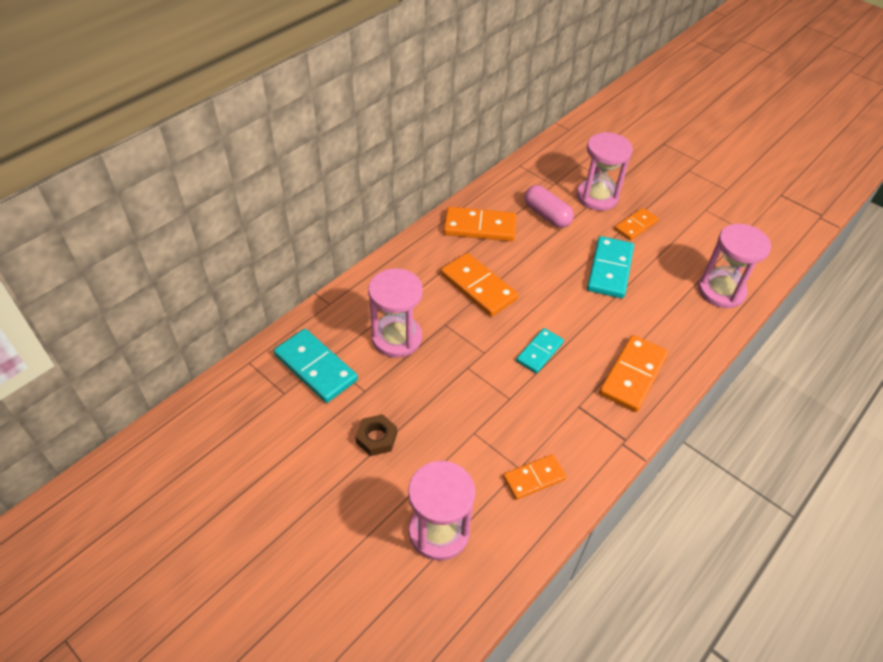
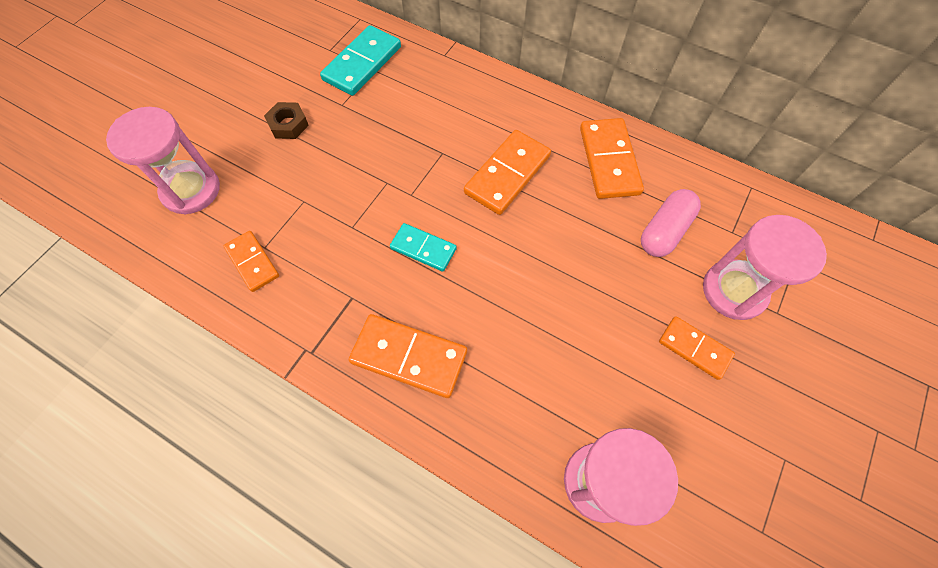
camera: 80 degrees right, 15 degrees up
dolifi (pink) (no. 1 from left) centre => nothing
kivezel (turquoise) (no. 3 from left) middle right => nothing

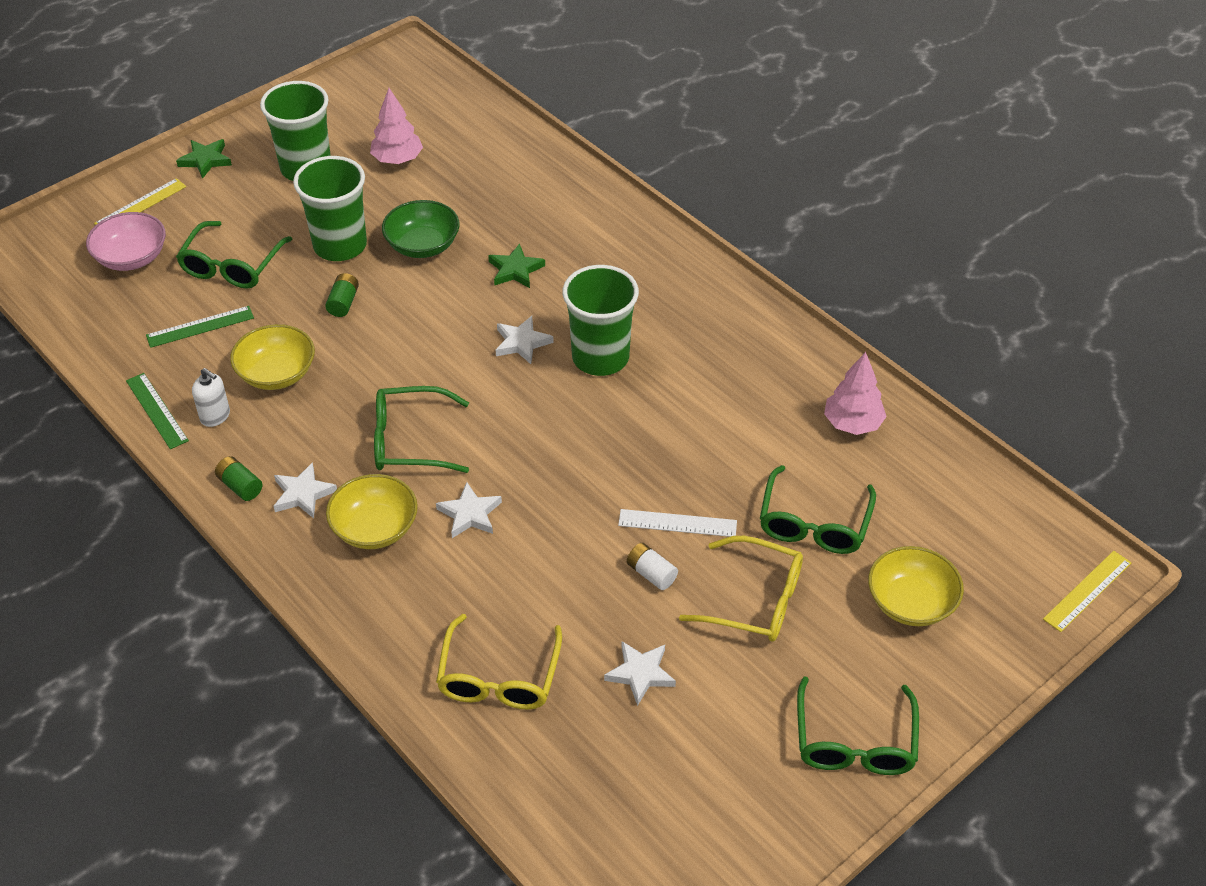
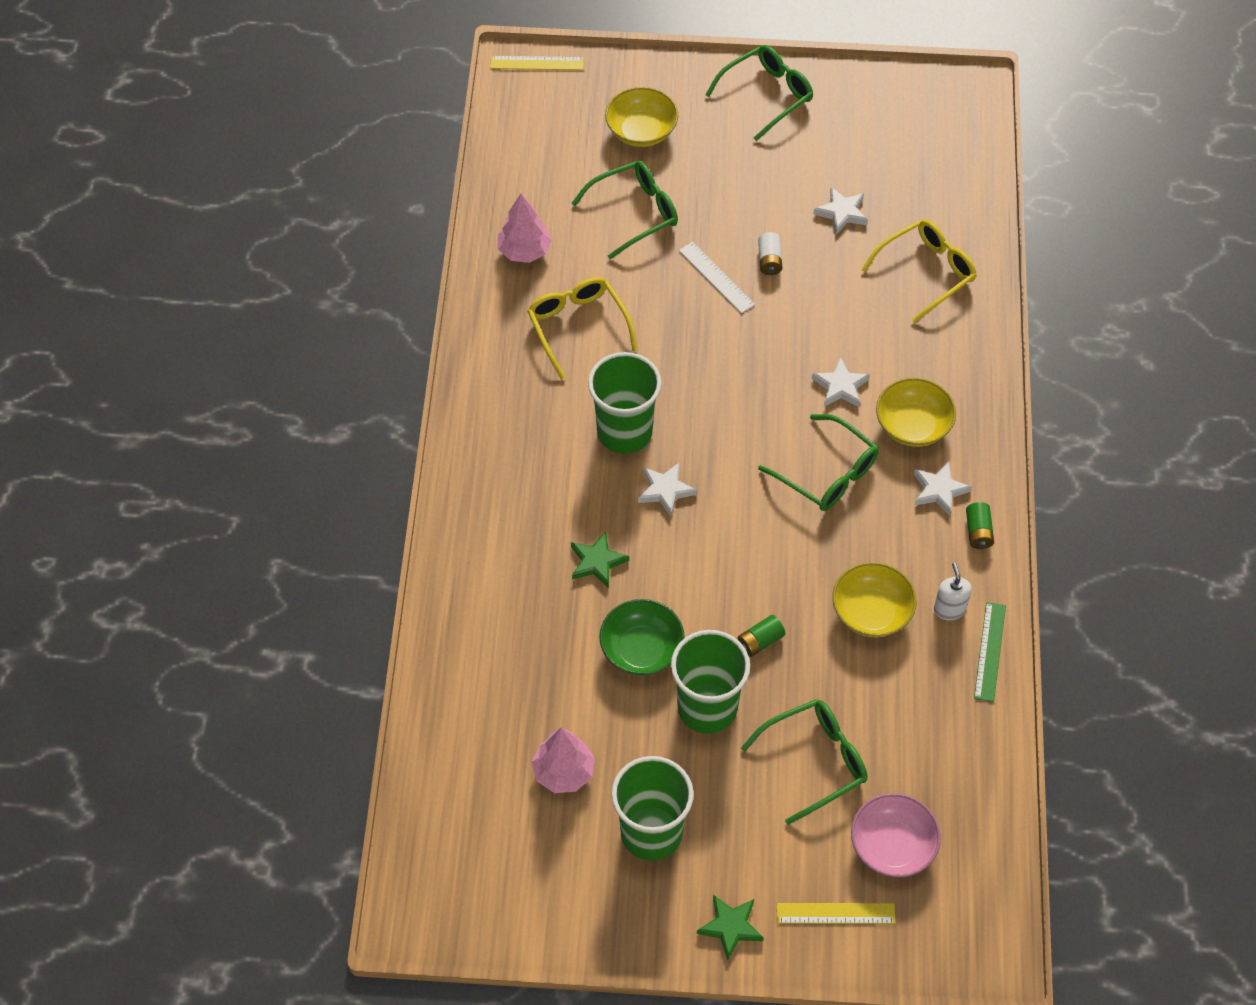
camera: 135 degrees left, 10 degrees up
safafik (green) (no. 2 from left) middle left => nothing
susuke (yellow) (no. 2 from left in the first image) centre => susuke (yellow) (no. 1 from left) top centre, relocated

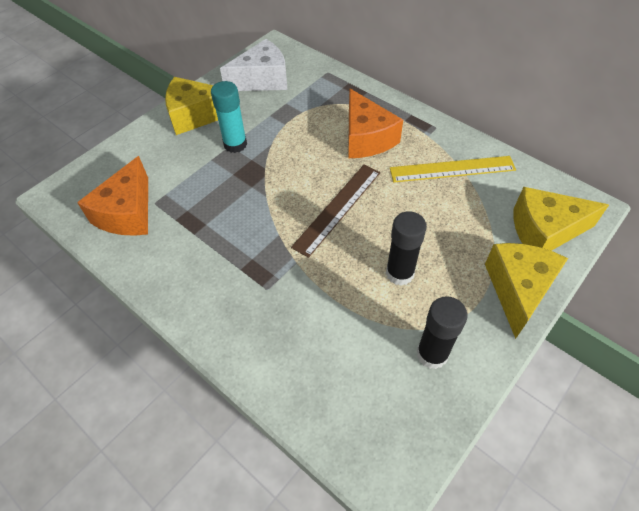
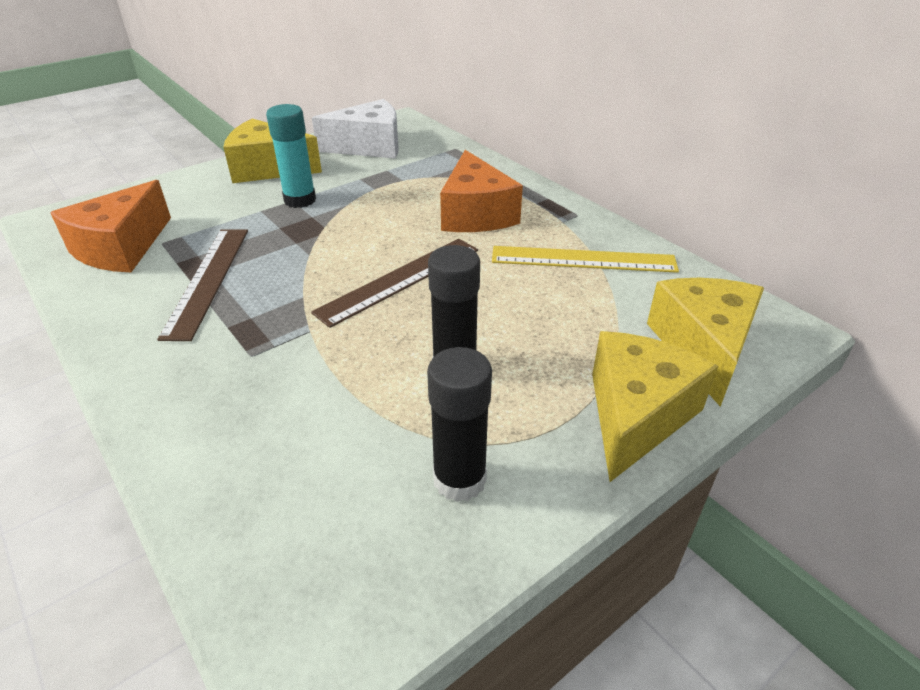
camera: 10 degrees right, 15 degrees down
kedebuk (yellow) (no. 3 from left) middle right, 90 degrees clockwise
nothing => safafik (brown) (no. 1 from left) middle left

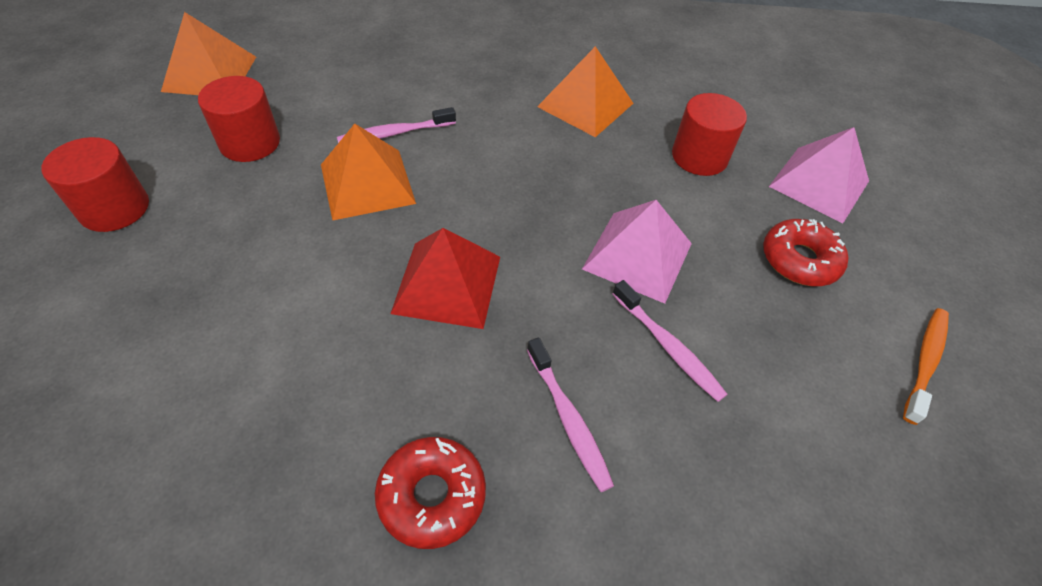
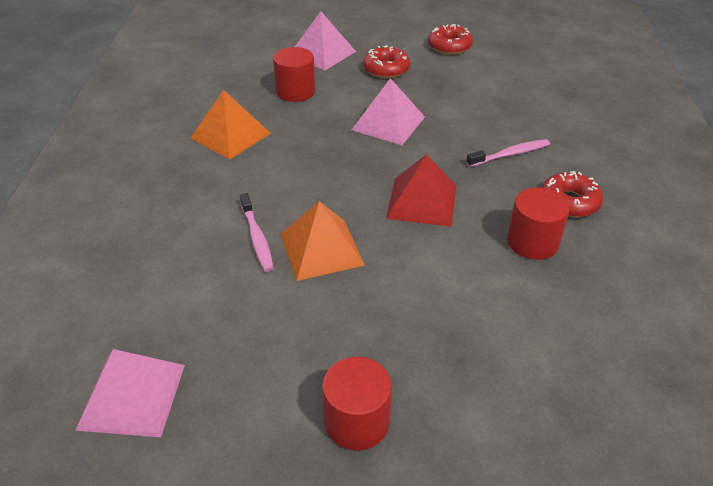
camera: 85 degrees left, 10 degrees down
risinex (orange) (no. 1 from left) top left => risinex (pink) (no. 1 from left) bottom left
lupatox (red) (no. 2 from left in the first image) top left => lupatox (red) (no. 3 from left) middle right, relocated
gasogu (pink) (no. 3 from left) centre => nothing
gasogu (orange) middle right => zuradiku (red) (no. 2 from left) top centre

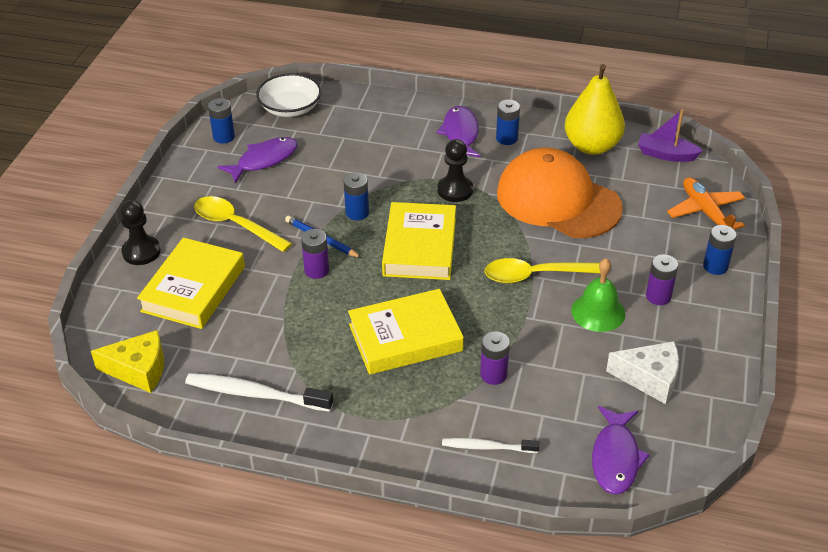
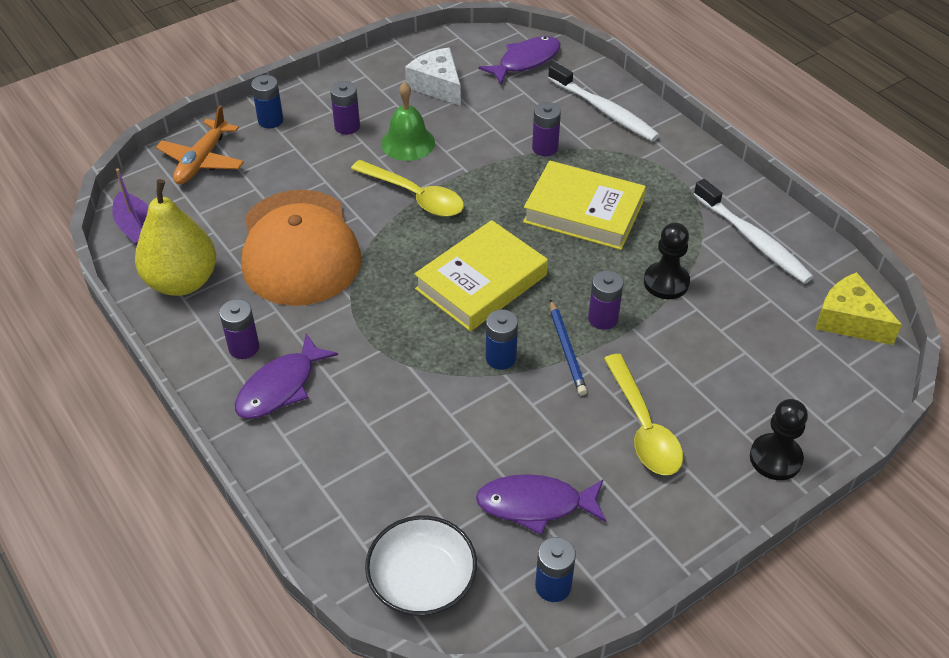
camera: 140 degrees left, 5 degrees up
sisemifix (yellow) (no. 1 from left) middle left => nothing
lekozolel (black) (no. 2 from left in the first image) top centre => lekozolel (black) (no. 1 from left) middle right, relocated
gasogu (white) (no. 2 from left in the first image) bottom centre => gasogu (white) (no. 1 from left) top centre, x1.65
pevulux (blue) (no. 3 from left) top centre => pevulux (purple) (no. 1 from left) middle left

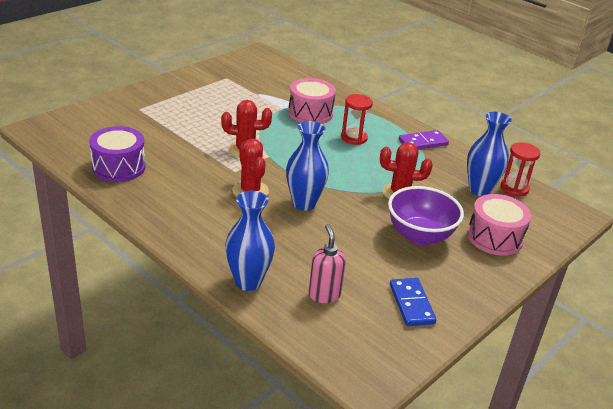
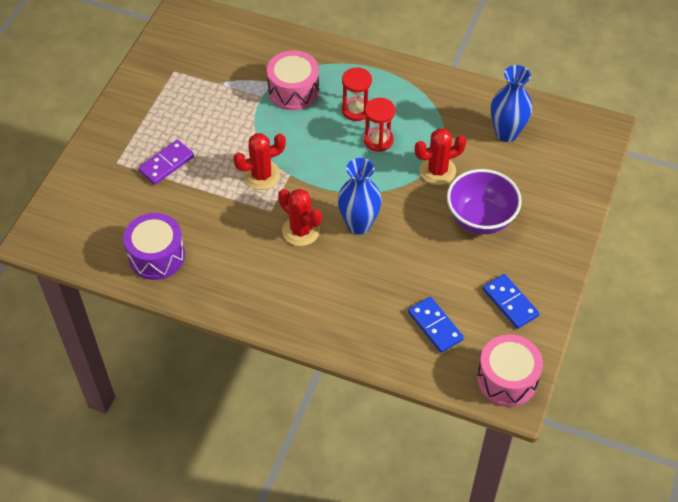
camera: 20 degrees left, 20 degrees up
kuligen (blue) (no. 1 from left) centre => nothing
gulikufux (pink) centre => kivezel (blue) (no. 1 from left) centre
kivezel (purple) middle right => kivezel (purple) top left, relocated
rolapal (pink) (no. 2 from left) middle right => rolapal (pink) (no. 2 from left) bottom right, relocated
dolifi (red) (no. 2 from left) middle right => dolifi (red) (no. 2 from left) top centre, relocated

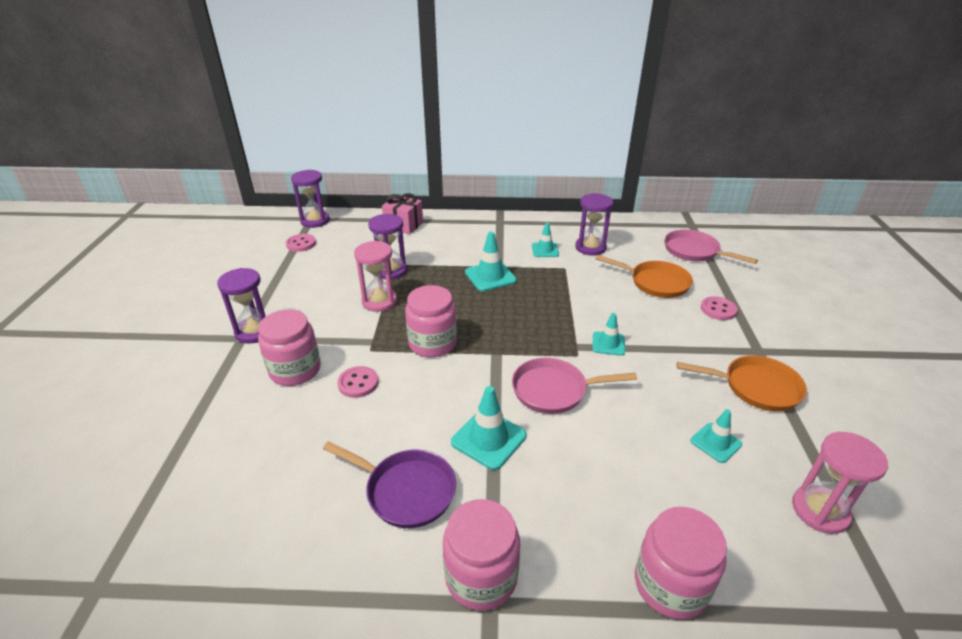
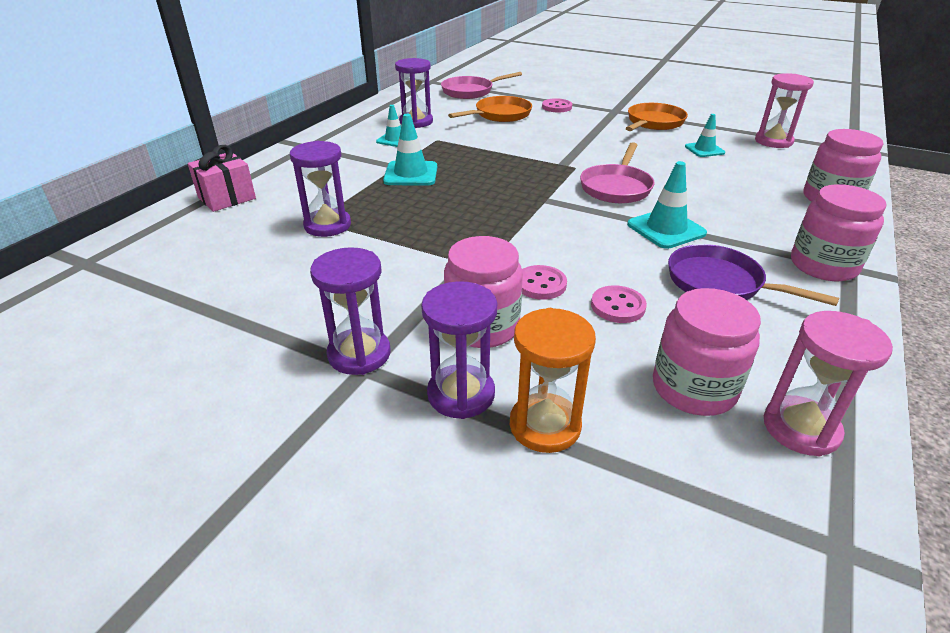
camera: 65 degrees left, 0 degrees up
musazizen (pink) (no. 1 from left in the first image) middle left => musazizen (pink) (no. 3 from left) centre, relocated
dolifi (purple) (no. 2 from left in the first image) top left => dolifi (purple) (no. 4 from left) centre, relocated
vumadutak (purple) bottom centre => vumadutak (purple) middle right, 105 degrees counterclockwise
dolifi (pink) (no. 1 from left in the first image) centre => dolifi (pink) (no. 2 from left) middle right, relocated
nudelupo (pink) (no. 2 from left) centre => nudelupo (pink) (no. 2 from left) middle right, relocated
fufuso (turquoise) (no. 4 from left) centre => nothing
nothing => dolifi (orange) centre

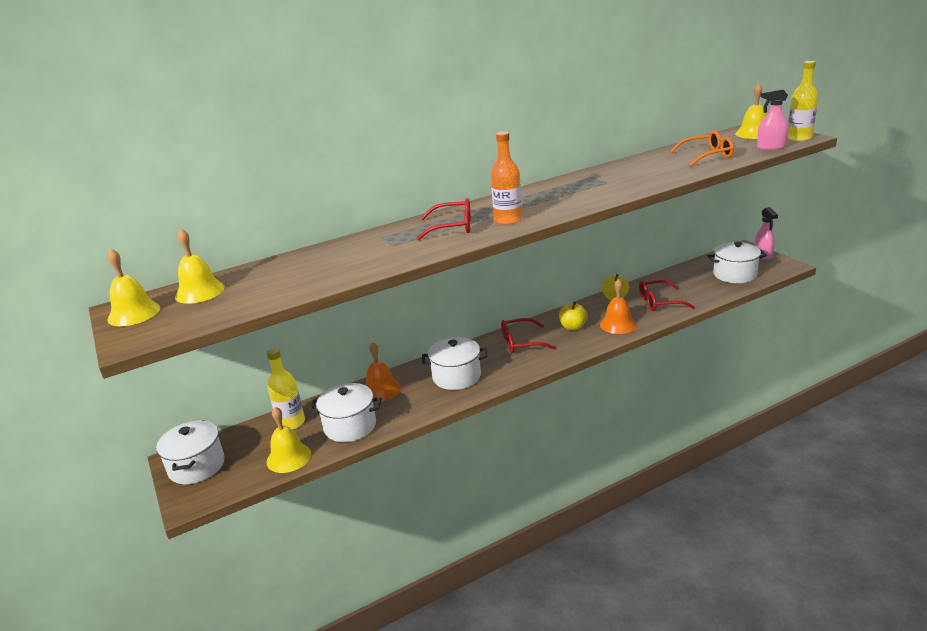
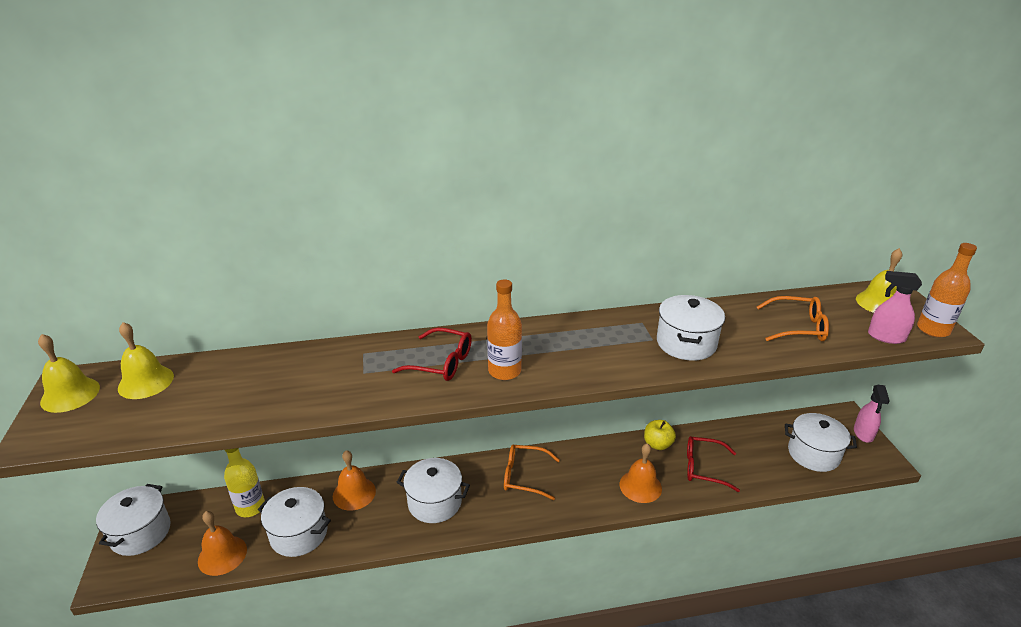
camera: 15 degrees right, 5 degrees up
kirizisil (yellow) (no. 3 from left) bottom left => kirizisil (orange) (no. 1 from left) bottom left
susuke (red) (no. 2 from left) centre => susuke (orange) (no. 1 from left) bottom centre
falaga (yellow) (no. 1 from left) centre => nothing
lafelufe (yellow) (no. 2 from left) top right => lafelufe (orange) (no. 2 from left) middle right
nothing => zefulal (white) (no. 4 from left) middle right

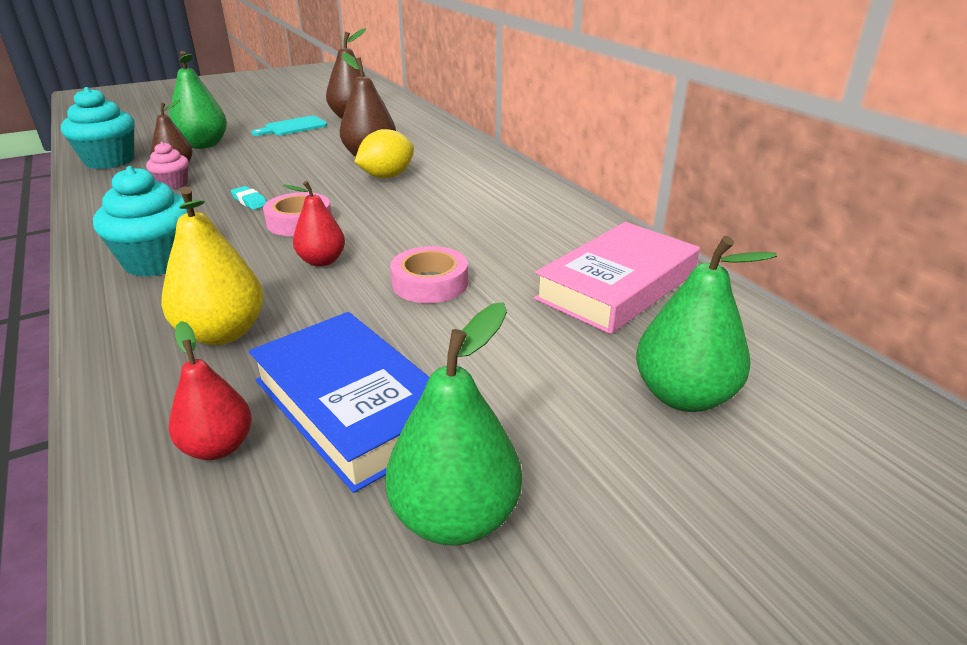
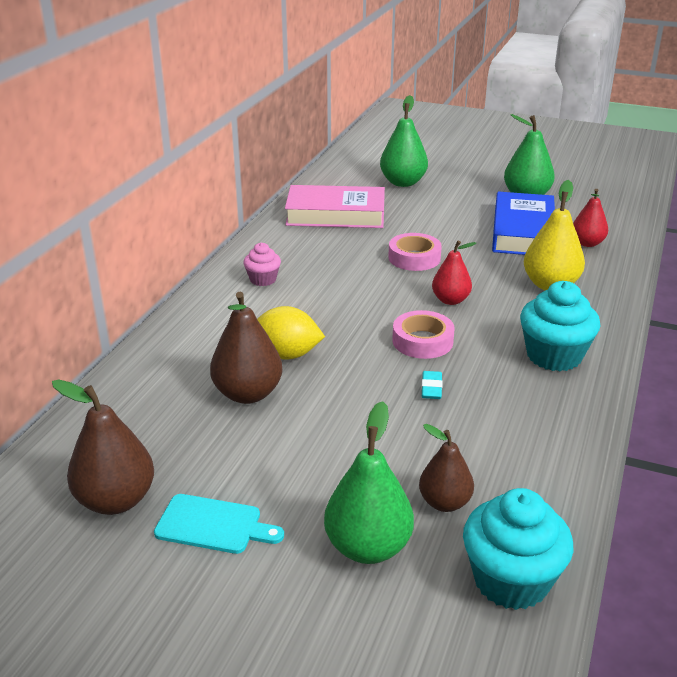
camera: 130 degrees left, 0 degrees up
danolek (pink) top left => danolek (pink) centre, relocated

